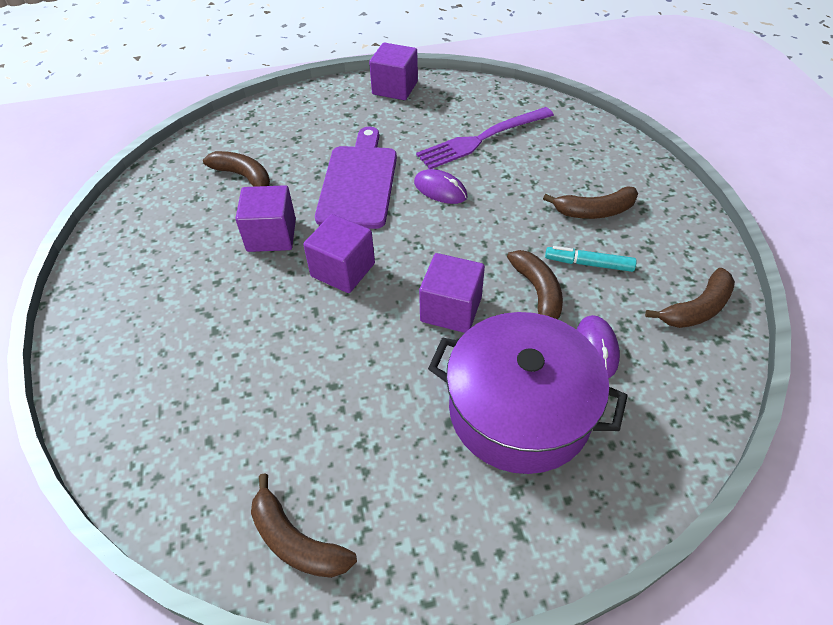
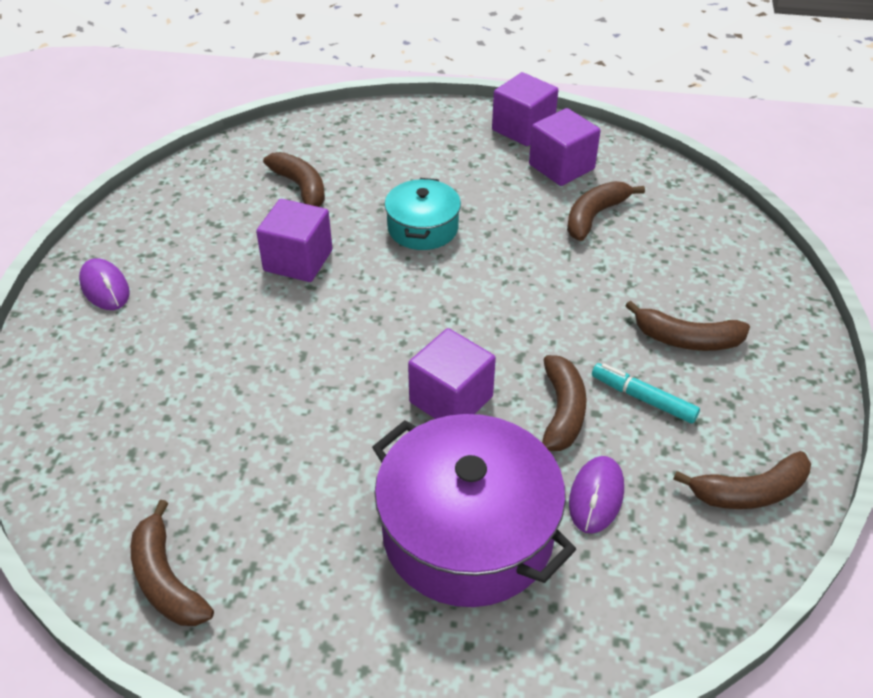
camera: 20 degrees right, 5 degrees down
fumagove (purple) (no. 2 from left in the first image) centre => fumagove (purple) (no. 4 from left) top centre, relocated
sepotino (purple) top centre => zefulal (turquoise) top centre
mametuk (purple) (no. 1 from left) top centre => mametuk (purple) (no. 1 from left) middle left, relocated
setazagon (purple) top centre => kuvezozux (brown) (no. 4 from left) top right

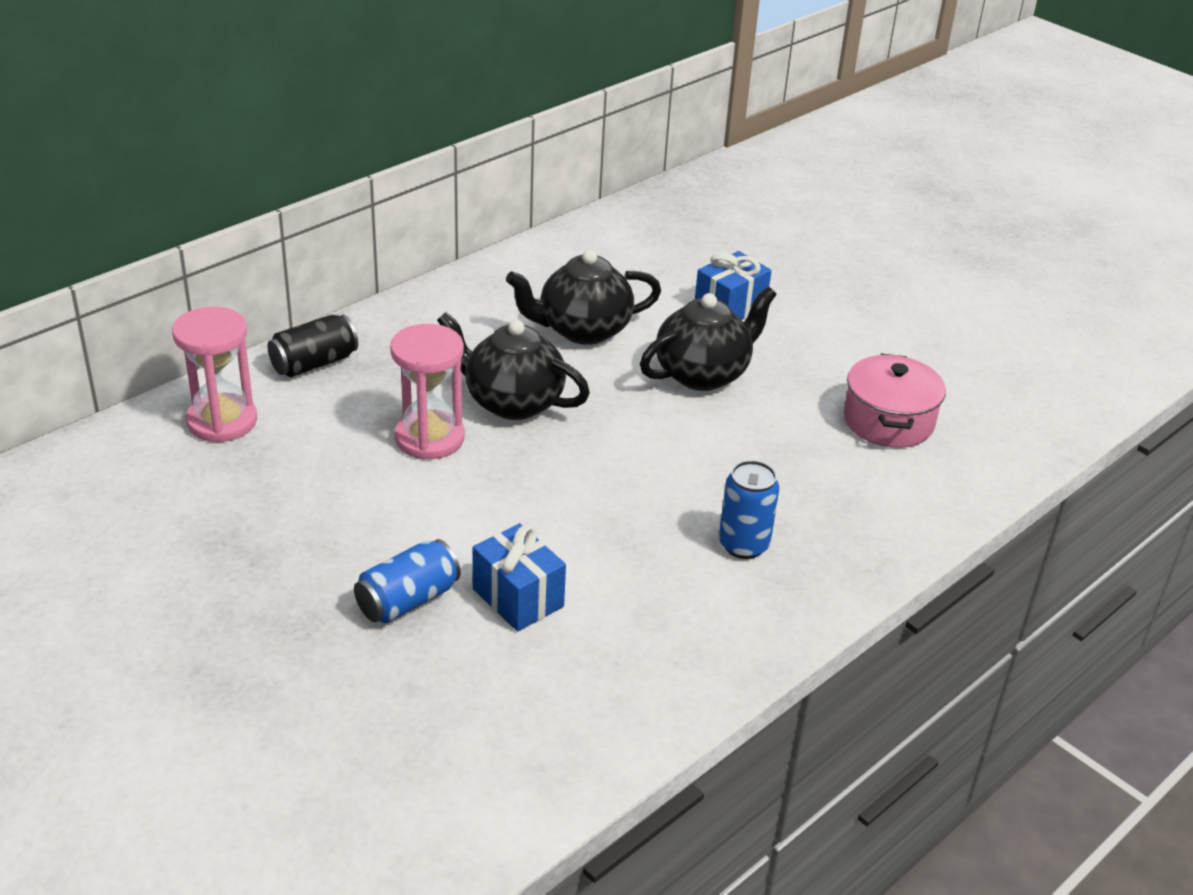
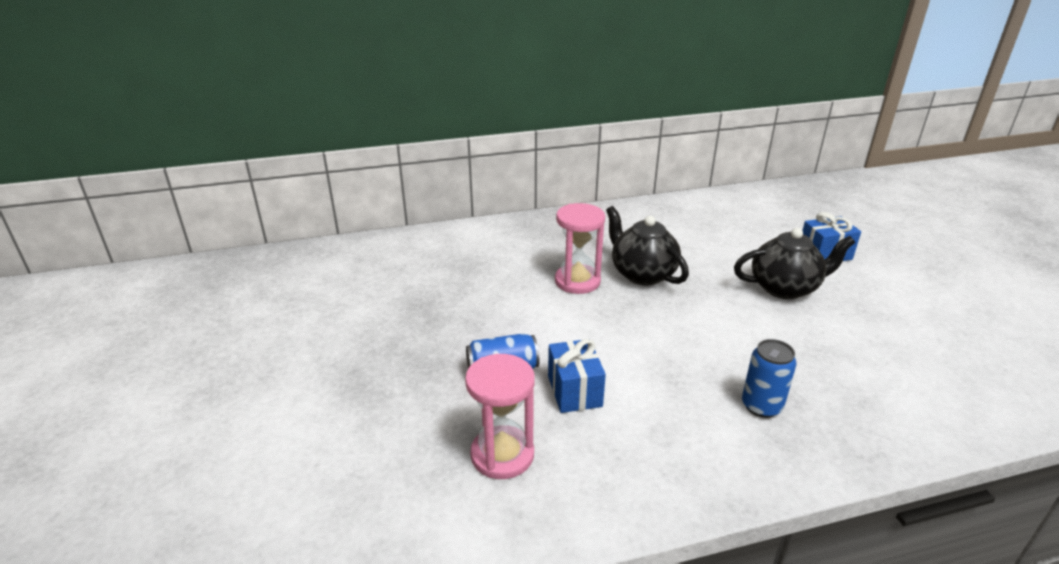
camera: 30 degrees right, 5 degrees down
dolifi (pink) (no. 1 from left) middle left => dolifi (pink) (no. 1 from left) bottom centre, relocated
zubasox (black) middle left => nothing
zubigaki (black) (no. 2 from left) top centre => nothing
zefulal (pink) middle right => nothing

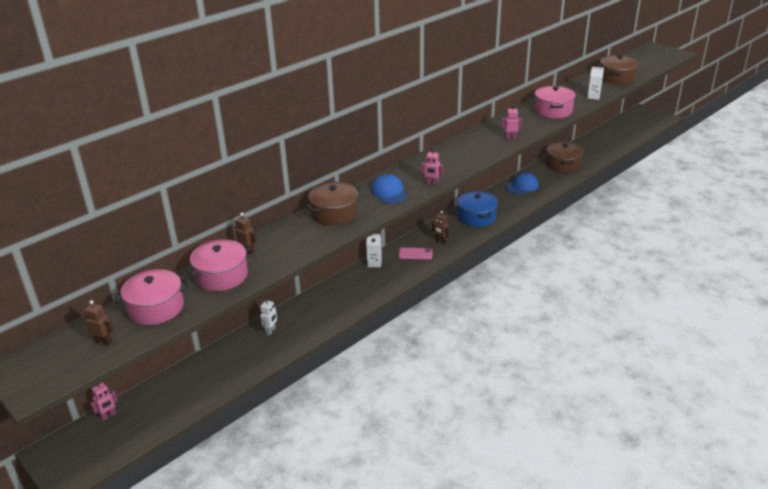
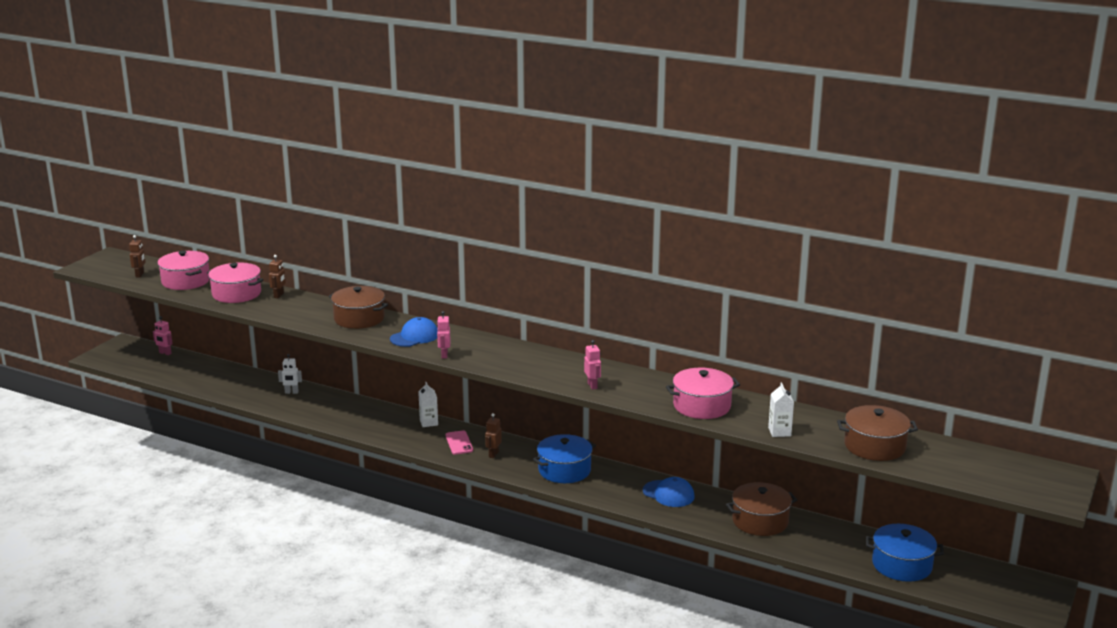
camera: 70 degrees right, 10 degrees down
nothing => zefulal (blue) (no. 2 from left) bottom right

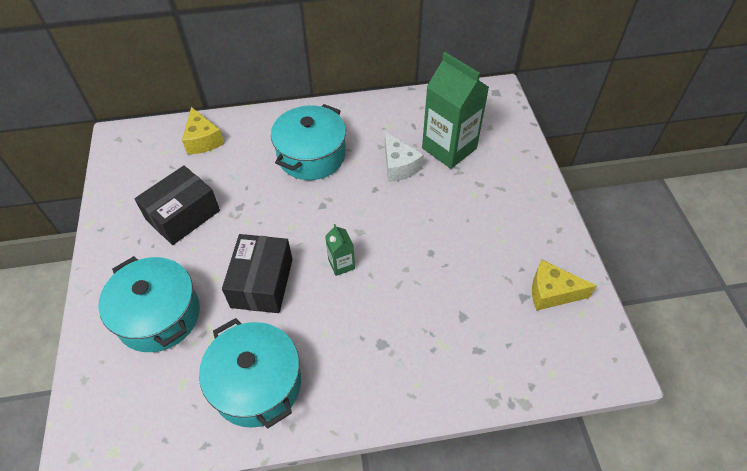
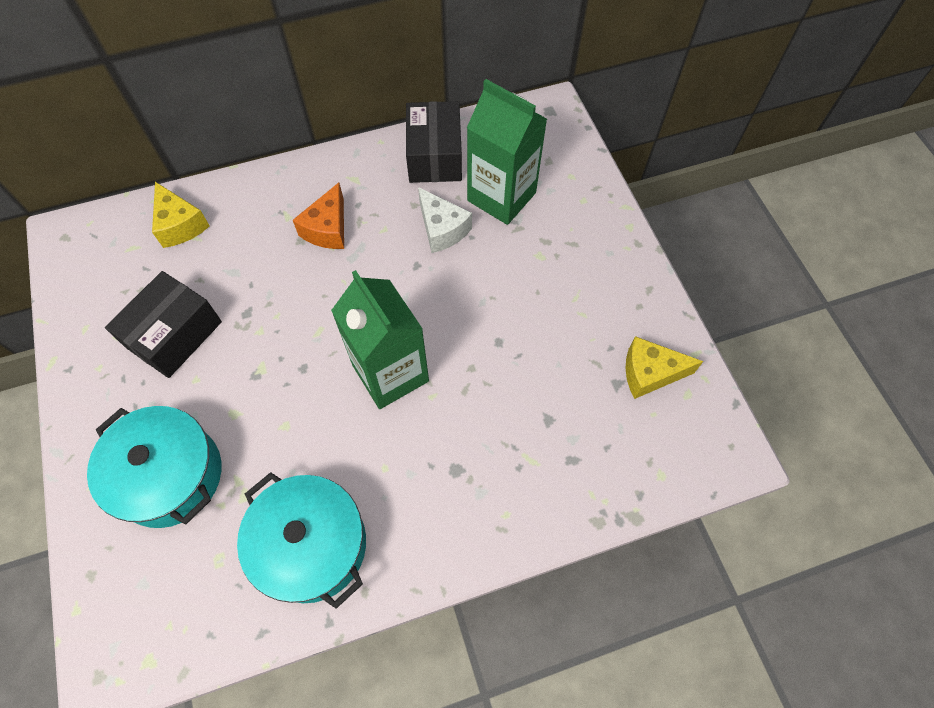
camera: 10 degrees left, 10 degrees up
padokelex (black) (no. 2 from left) centre => padokelex (black) (no. 2 from left) top centre, relocated
zefulal (turquoise) (no. 3 from left) top centre => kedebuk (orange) top centre
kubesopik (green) (no. 1 from left) centre, x2.18

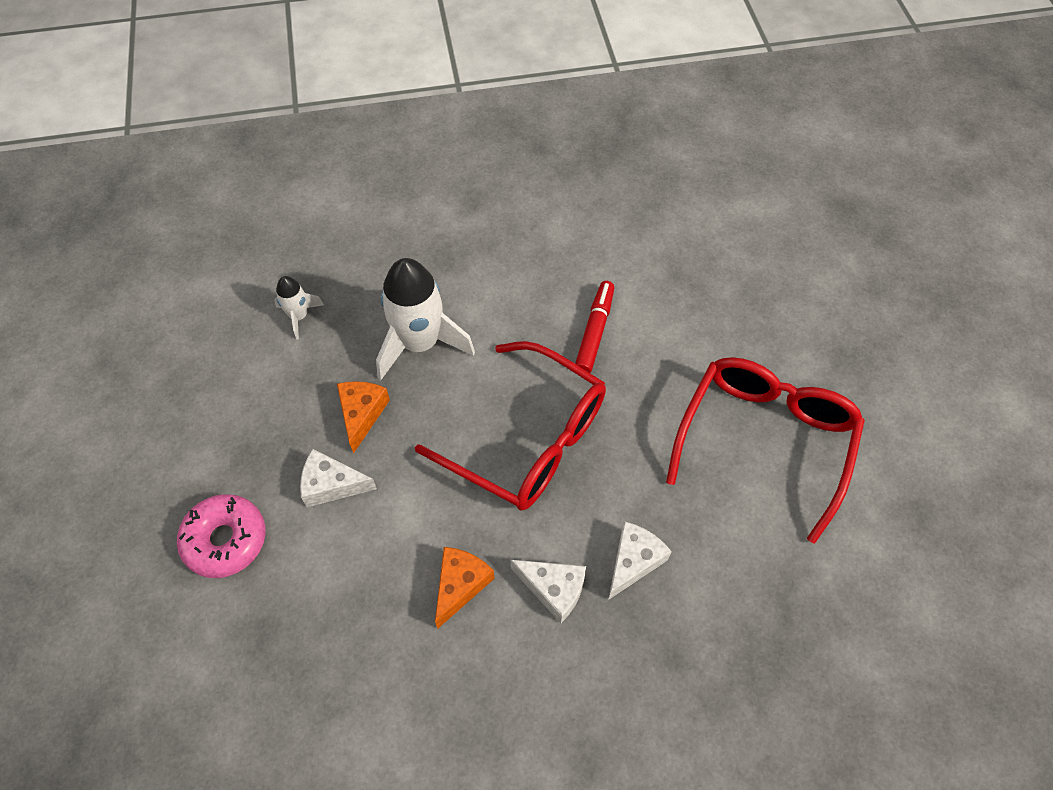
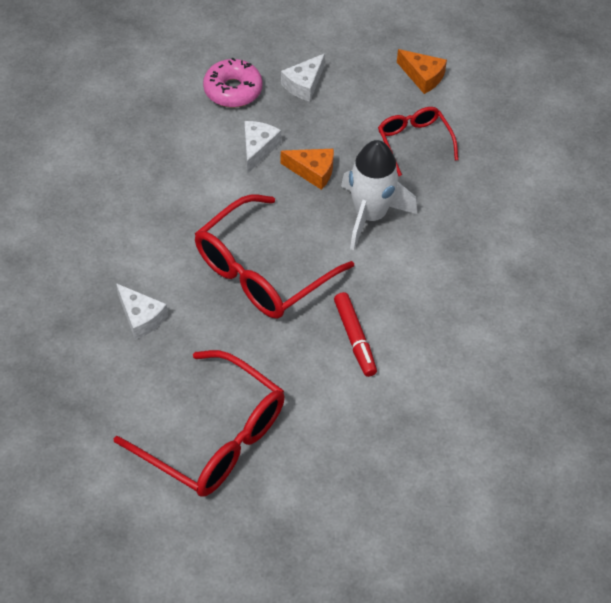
camera: 100 degrees right, 5 degrees down
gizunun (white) (no. 1 from left) middle left => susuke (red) (no. 3 from left) top right
kedebuk (orange) (no. 2 from left) bottom centre => kedebuk (orange) (no. 2 from left) top right, relocated
kedebuk (white) (no. 2 from left in the first image) bottom centre => kedebuk (white) (no. 3 from left) top centre, relocated
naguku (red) centre, 45 degrees clockwise

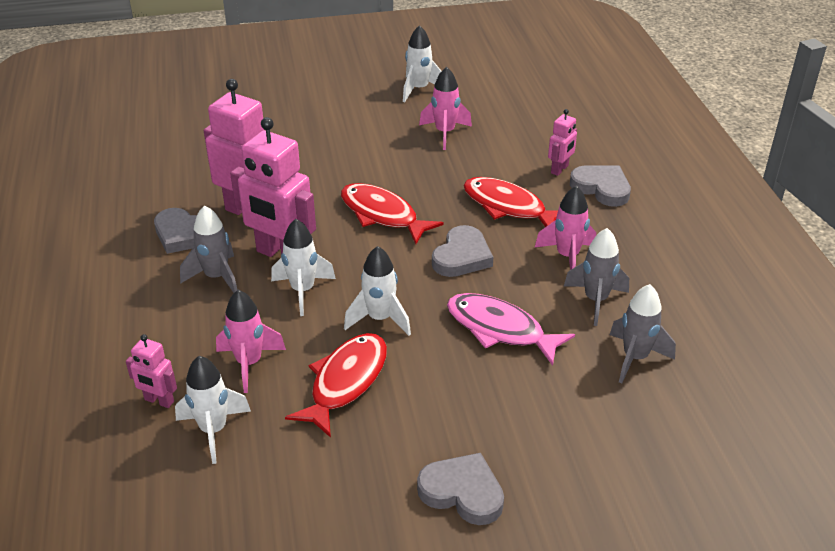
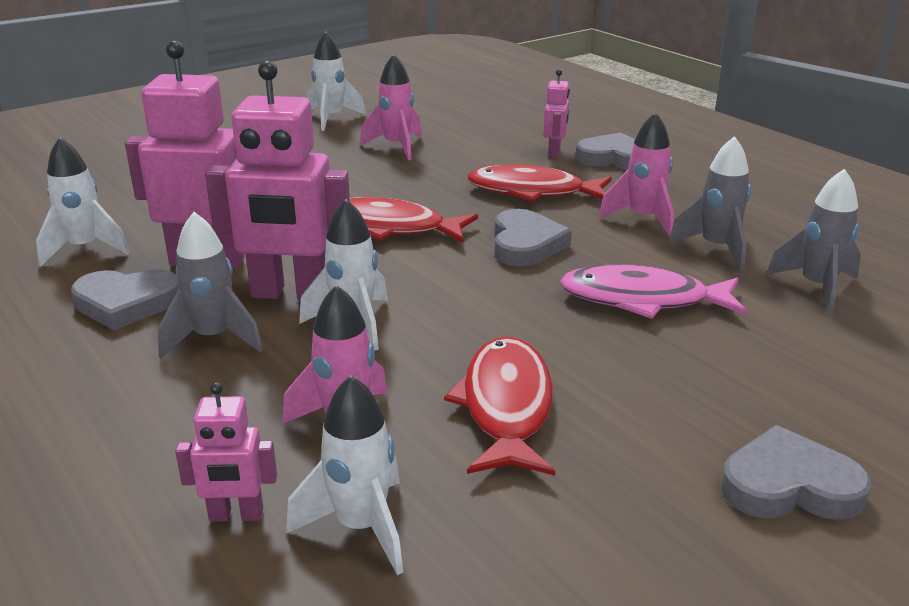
camera: 25 degrees left, 10 degrees down
gizunun (white) (no. 3 from left in the first image) centre => gizunun (white) (no. 1 from left) top left, relocated

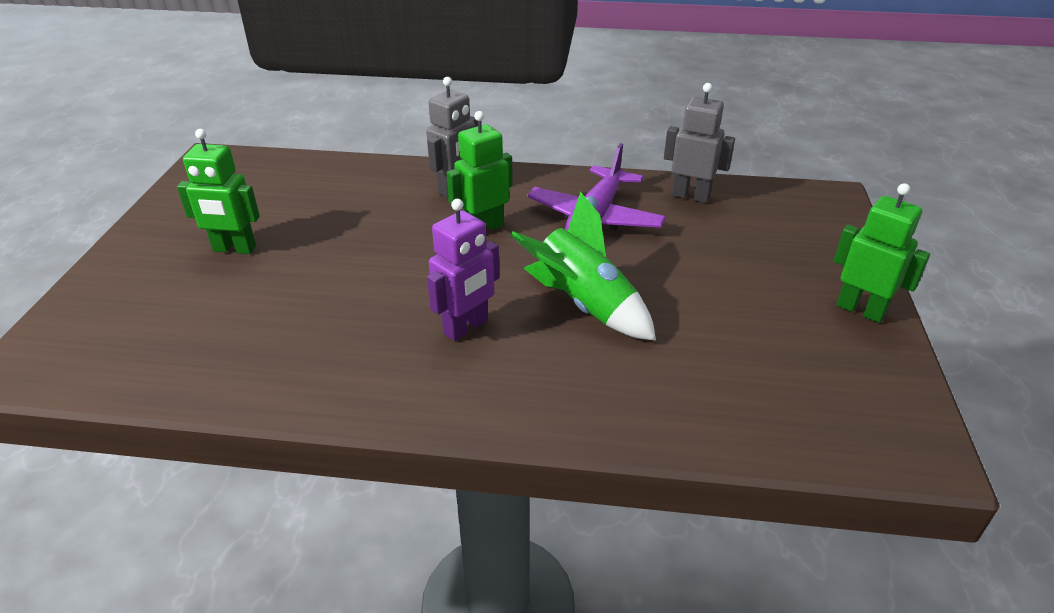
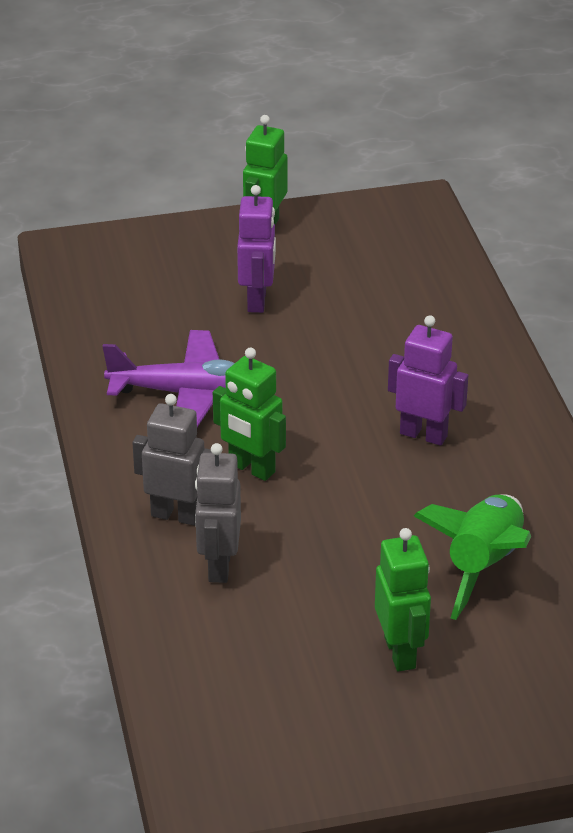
camera: 110 degrees left, 0 degrees up
gizunun (green) centre => gizunun (green) bottom right, relocated
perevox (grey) (no. 2 from left) top centre => perevox (grey) (no. 2 from left) centre, relocated
nothing => perevox (purple) (no. 1 from left) top centre

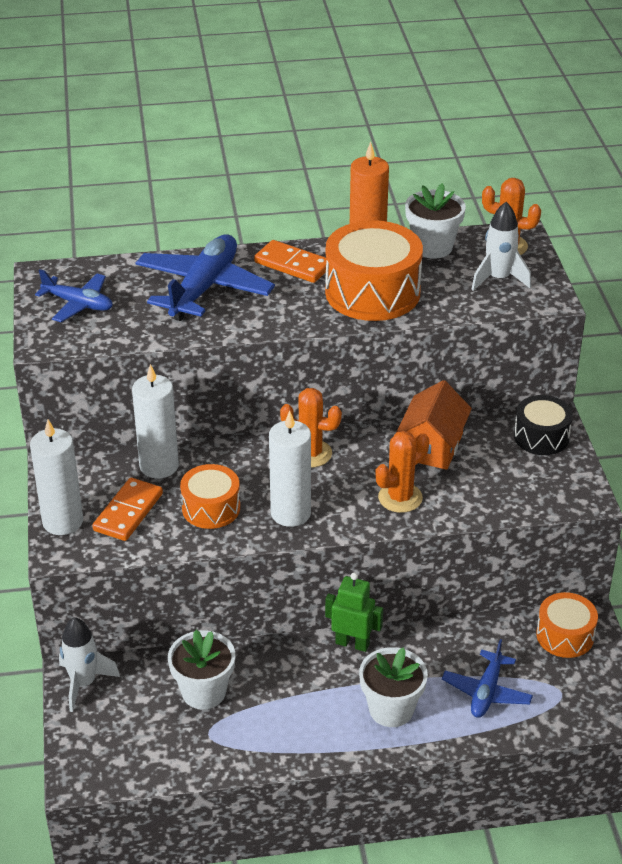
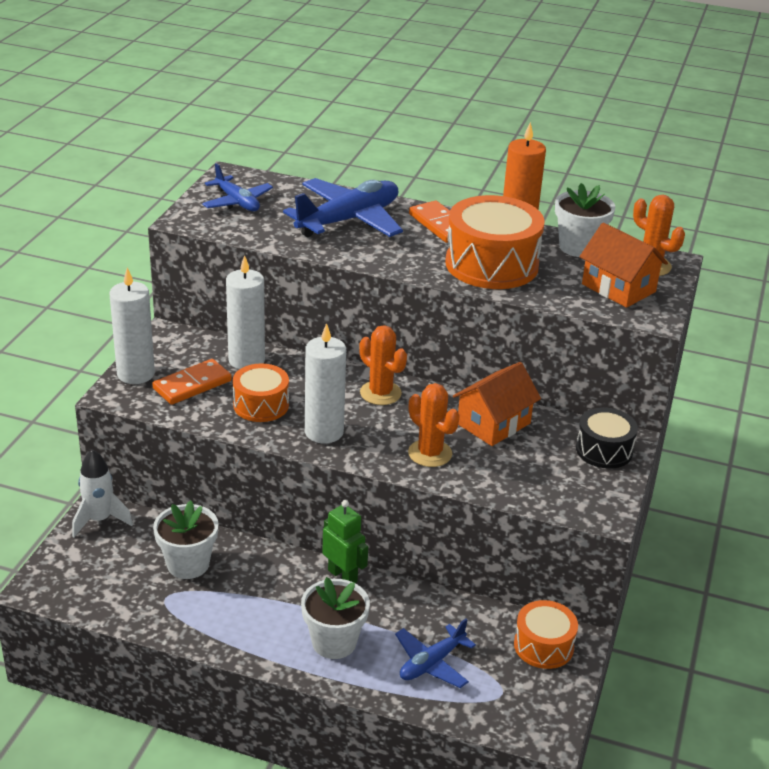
camera: 25 degrees right, 5 degrees down
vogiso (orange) (no. 2 from left) centre, 60 degrees clockwise
gizunun (white) (no. 2 from left) top right => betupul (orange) (no. 2 from left) middle right

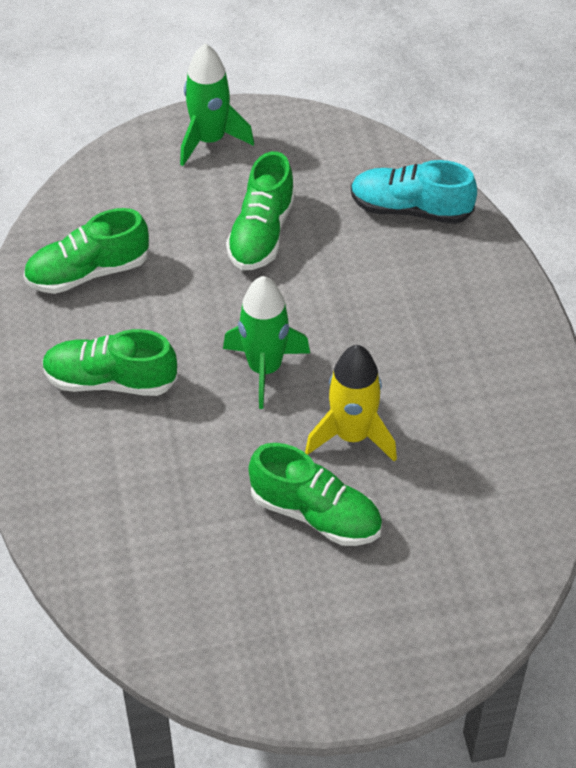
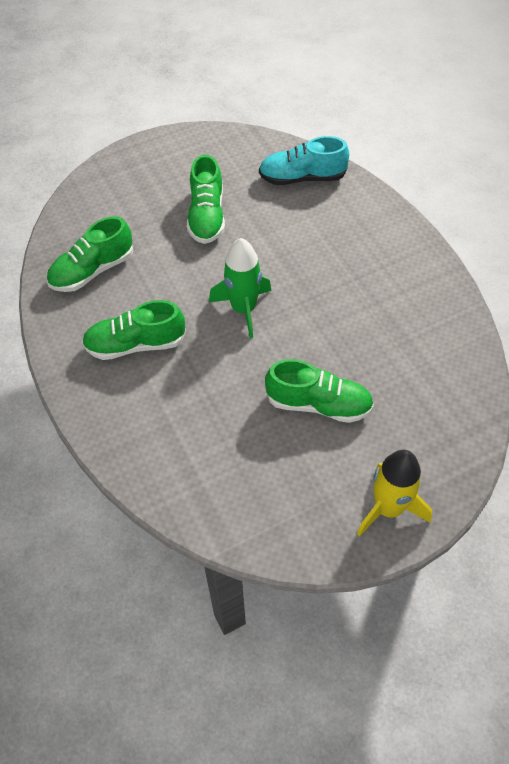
camera: 15 degrees left, 5 degrees up
gizunun (green) (no. 1 from left) top centre => nothing
gizunun (yellow) centre => gizunun (yellow) middle right, relocated

